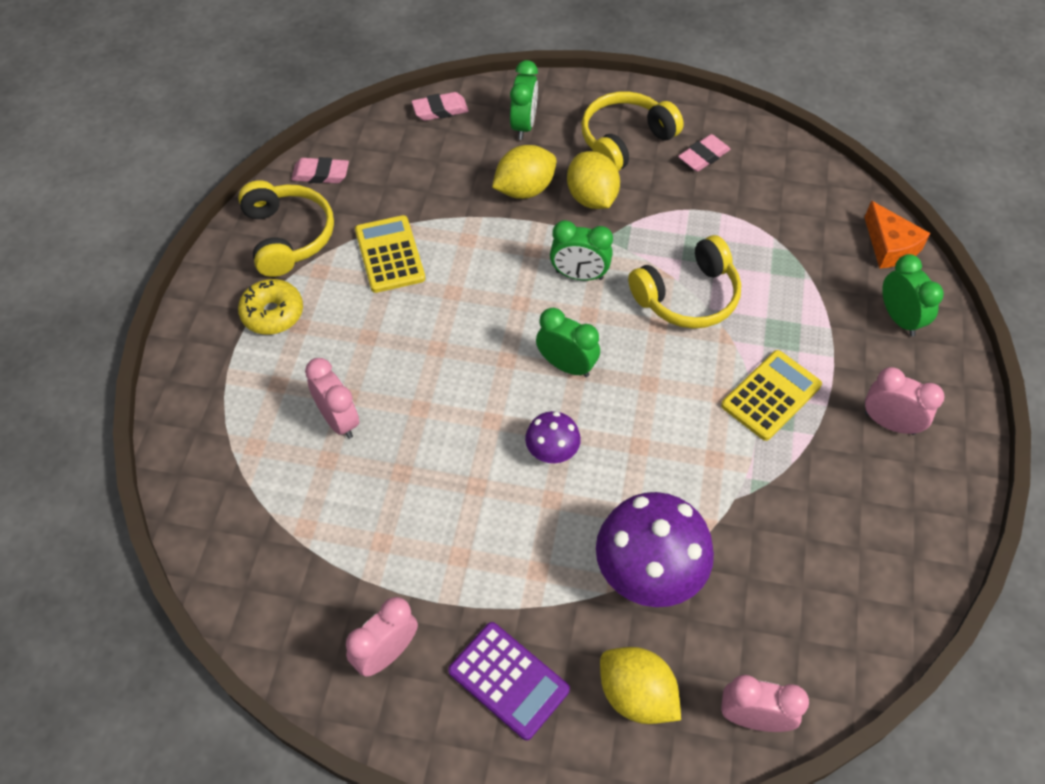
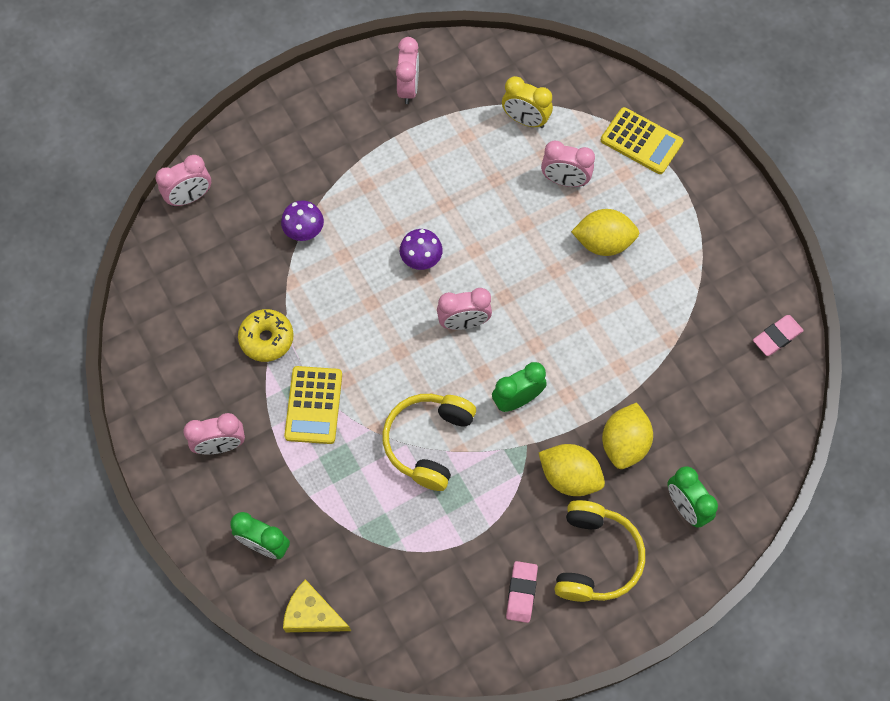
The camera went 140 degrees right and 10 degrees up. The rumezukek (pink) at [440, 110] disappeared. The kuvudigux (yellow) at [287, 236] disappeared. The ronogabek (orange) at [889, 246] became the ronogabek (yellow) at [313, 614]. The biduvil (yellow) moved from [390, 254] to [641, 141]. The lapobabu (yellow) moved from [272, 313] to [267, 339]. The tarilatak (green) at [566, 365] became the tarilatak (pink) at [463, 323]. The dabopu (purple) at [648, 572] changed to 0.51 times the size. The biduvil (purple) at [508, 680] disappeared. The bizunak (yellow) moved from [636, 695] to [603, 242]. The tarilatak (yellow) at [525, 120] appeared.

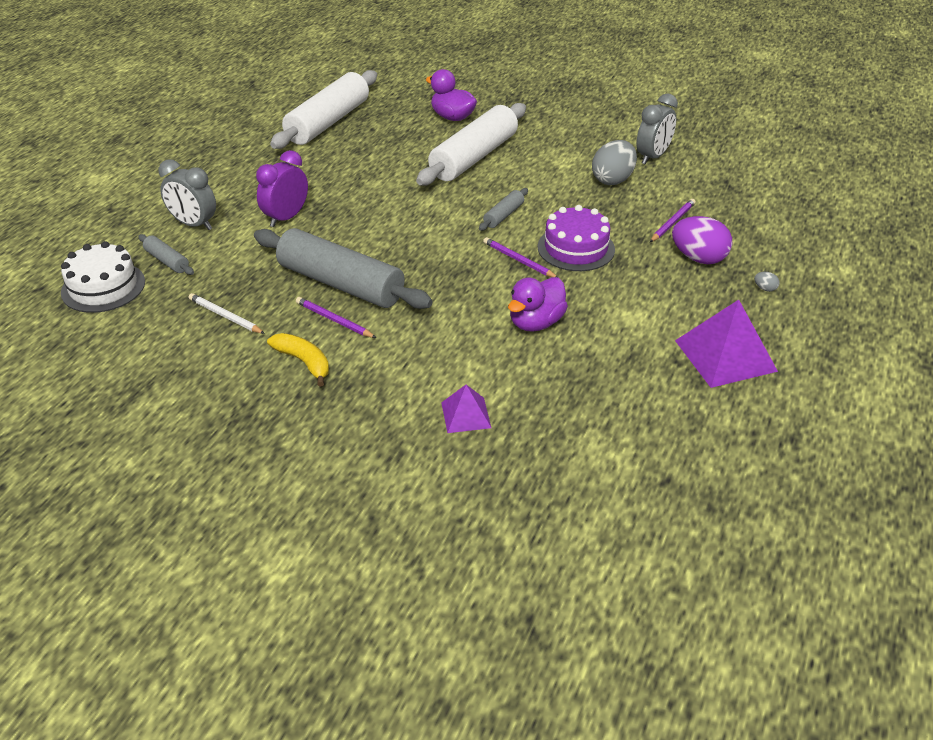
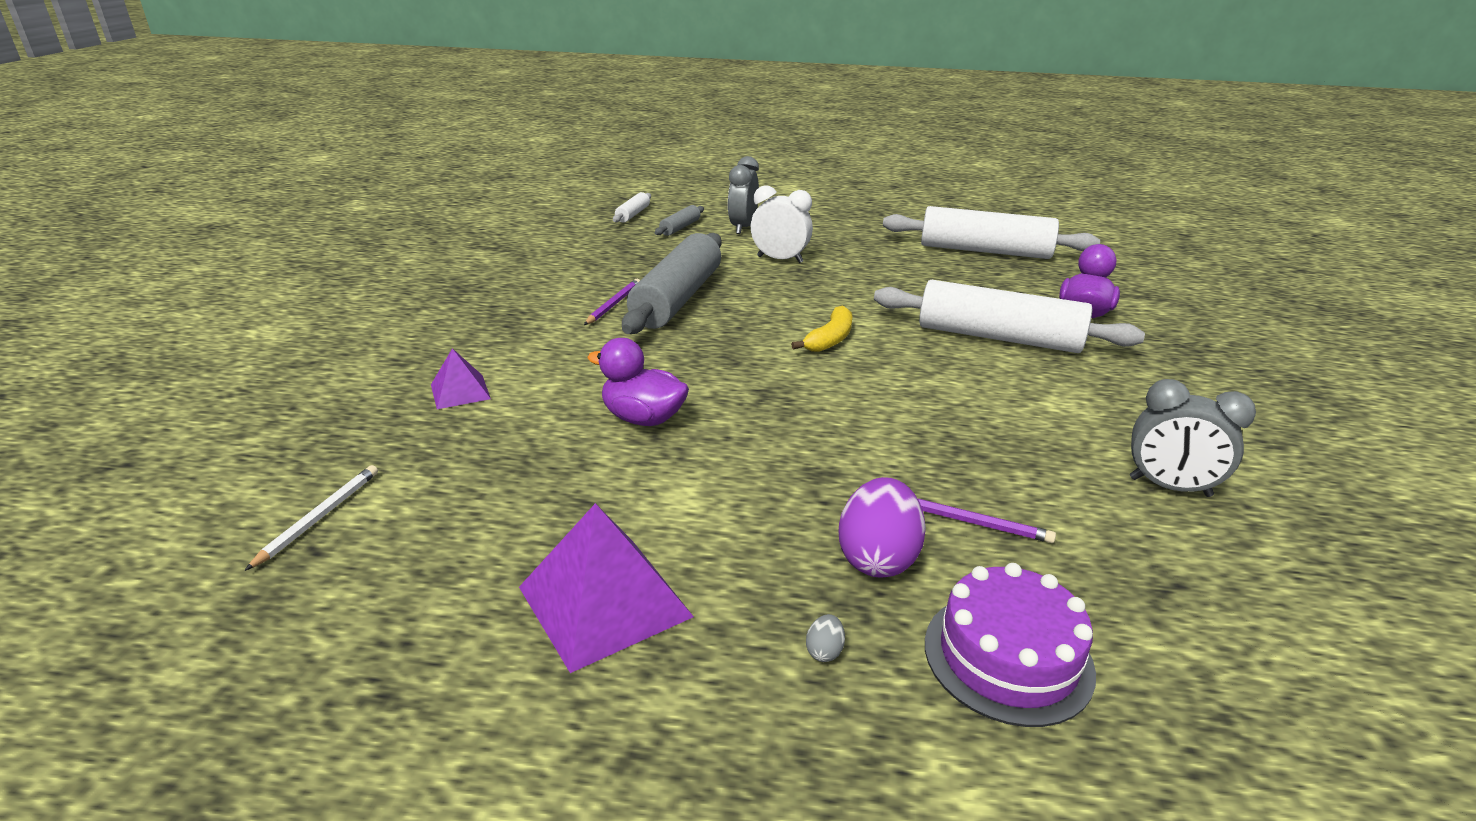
The camera went 75 degrees right and 10 degrees down. The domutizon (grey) at [613, 180] disappeared. The tarilatak (purple) at [286, 218] became the tarilatak (white) at [780, 259]. The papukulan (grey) at [503, 215] disappeared. The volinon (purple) moved from [576, 248] to [1008, 657]. The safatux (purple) at [518, 260] disappeared. The volinon (white) at [103, 287] was replaced by the papukulan (white) at [633, 214]. The safatux (white) moved from [225, 316] to [318, 517]. The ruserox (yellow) moved from [304, 362] to [830, 339].

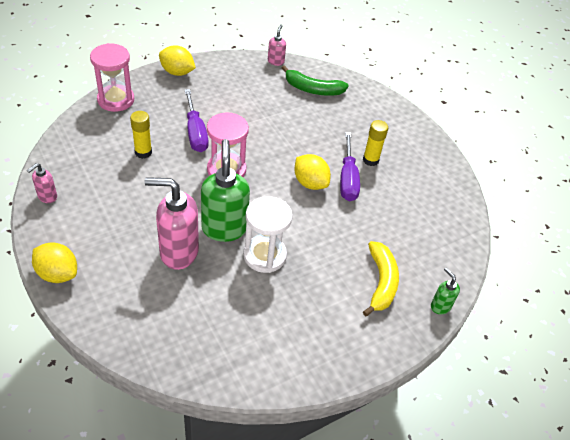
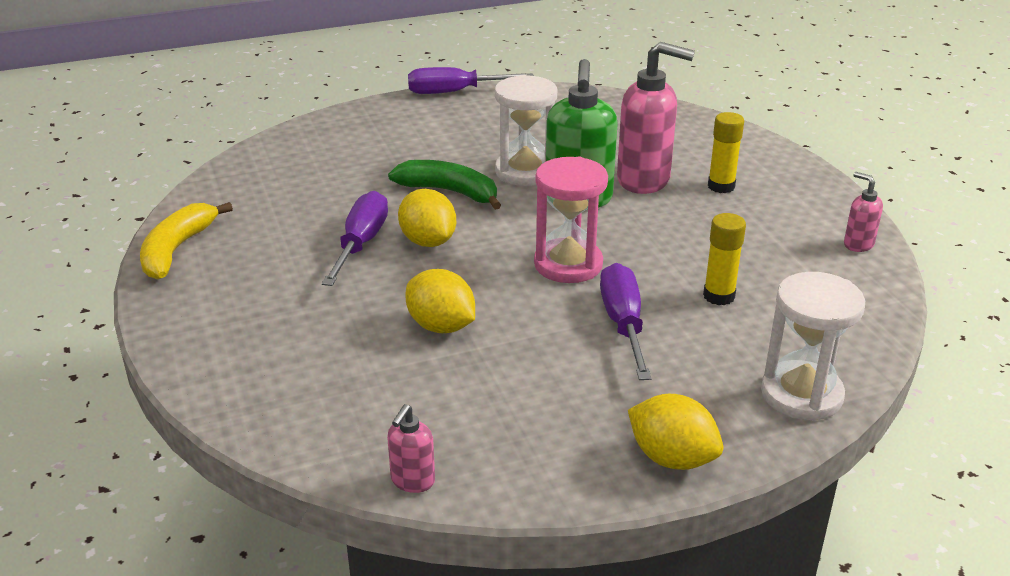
The camera went 165 degrees left and 15 degrees down. The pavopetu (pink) at [116, 100] became the pavopetu (white) at [801, 394]. The ruserox (green) moved from [312, 89] to [450, 192]. The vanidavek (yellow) moved from [370, 160] to [721, 186]. The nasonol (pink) at [47, 197] turned 90 degrees counterclockwise. The ruserox (yellow) moved from [381, 282] to [177, 249]. The bizunak (yellow) moved from [57, 274] to [441, 326]. The nasonol (green) at [440, 306] disappeared. The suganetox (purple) at [455, 92] appeared.

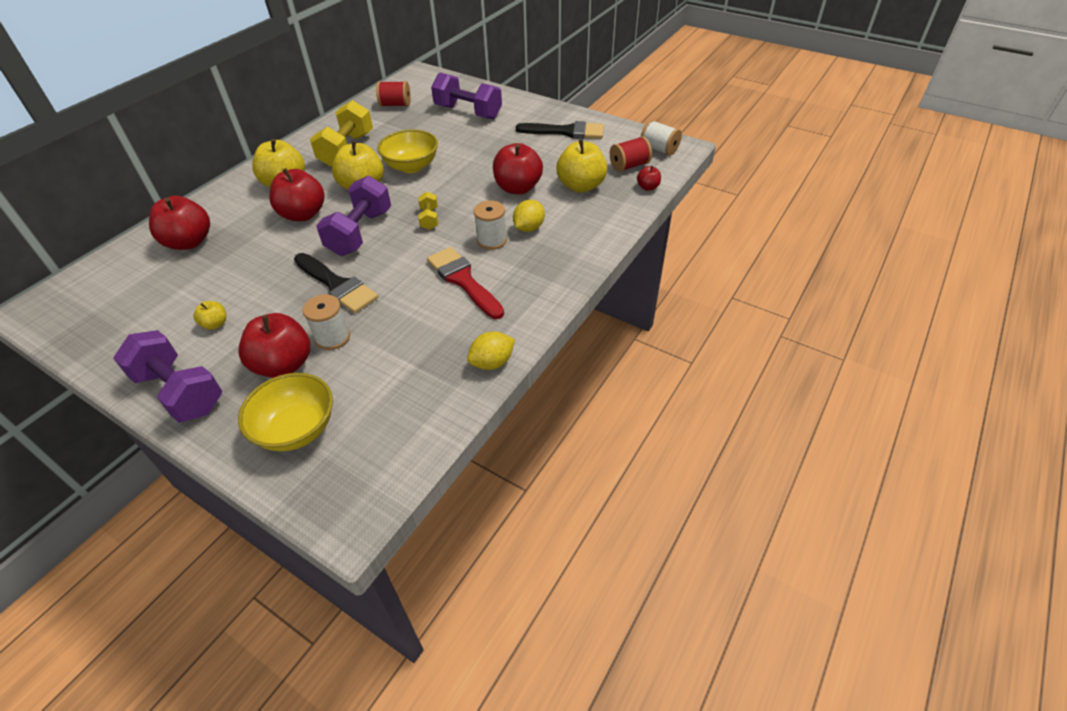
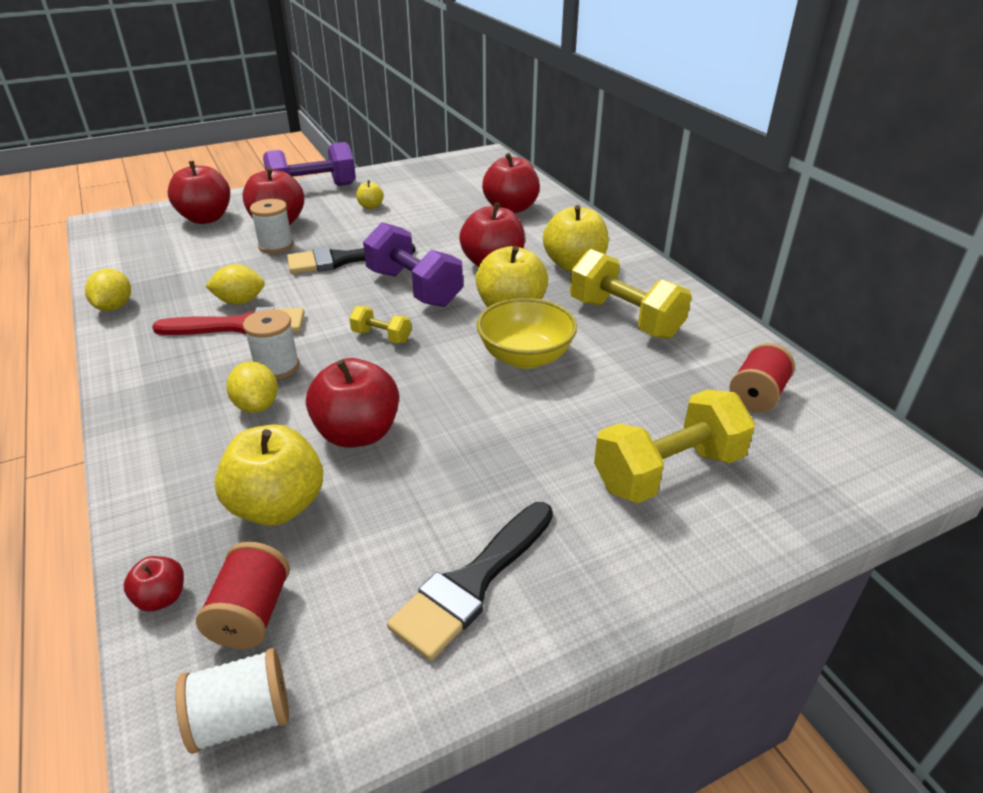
The camera went 120 degrees right and 10 degrees down. The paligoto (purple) at [468, 112] became the paligoto (yellow) at [668, 471]. The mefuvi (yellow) at [296, 429] was replaced by the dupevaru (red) at [206, 218]. The bizunak (yellow) at [240, 301] appeared.

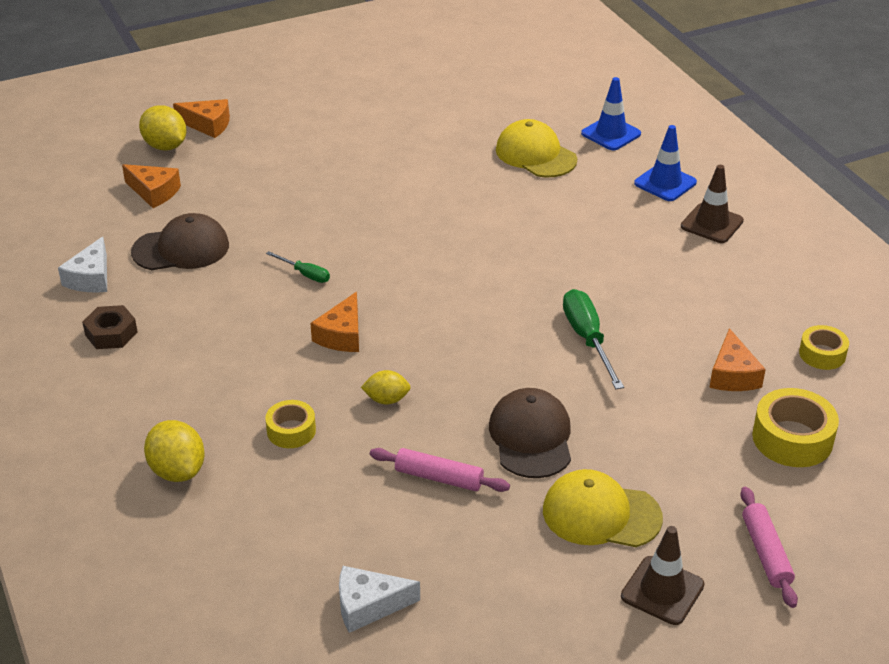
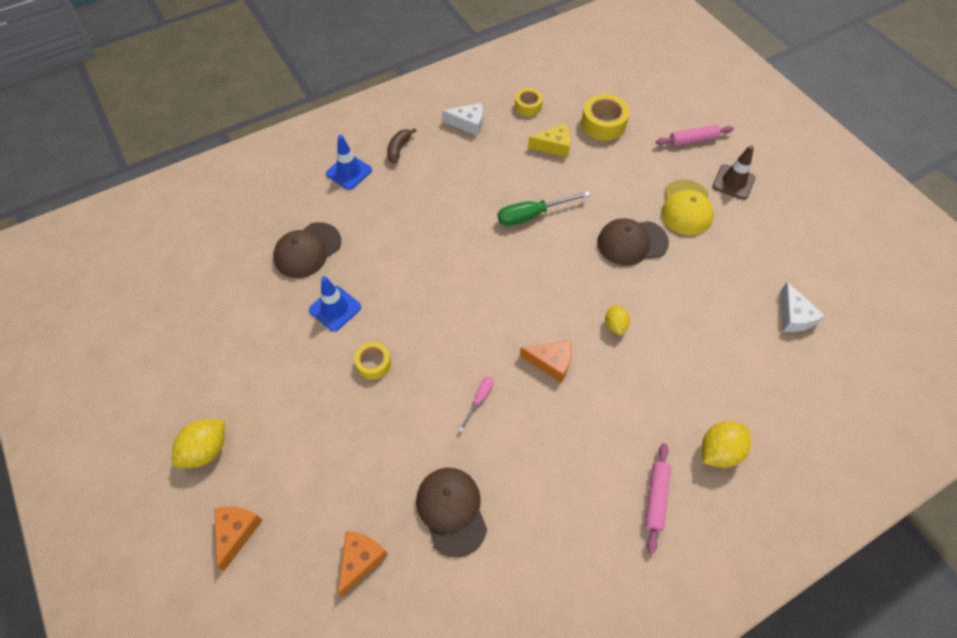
The camera went 95 degrees left and 20 degrees up. The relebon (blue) moved from [611, 134] to [335, 308]. The bizunak (yellow) moved from [165, 146] to [206, 450]. The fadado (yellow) at [535, 155] became the fadado (brown) at [307, 250]. The relebon (brown) at [712, 224] was replaced by the ruserox (brown) at [399, 149]. The ronogabek (white) moved from [91, 278] to [468, 124]. The suganetox (green) at [305, 274] became the suganetox (pink) at [479, 399]. The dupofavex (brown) at [111, 333] disappeared. The ronogabek (orange) at [732, 375] became the ronogabek (yellow) at [554, 146]. The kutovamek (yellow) moved from [291, 431] to [373, 363]. The papukulan (pink) moved from [439, 477] to [655, 498].

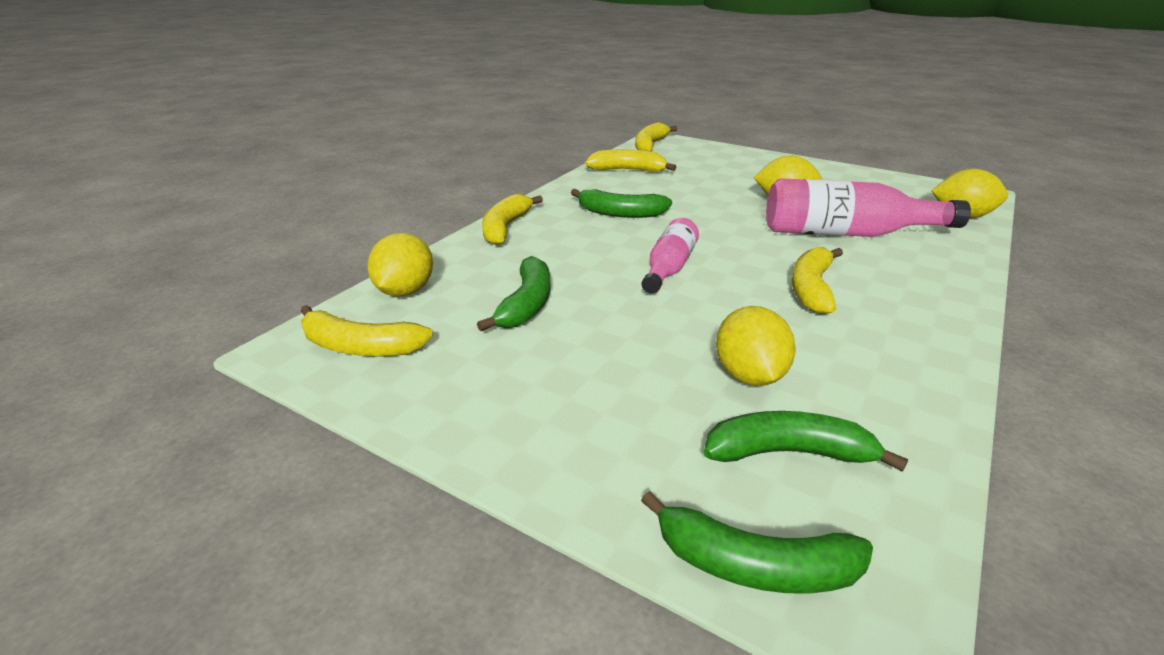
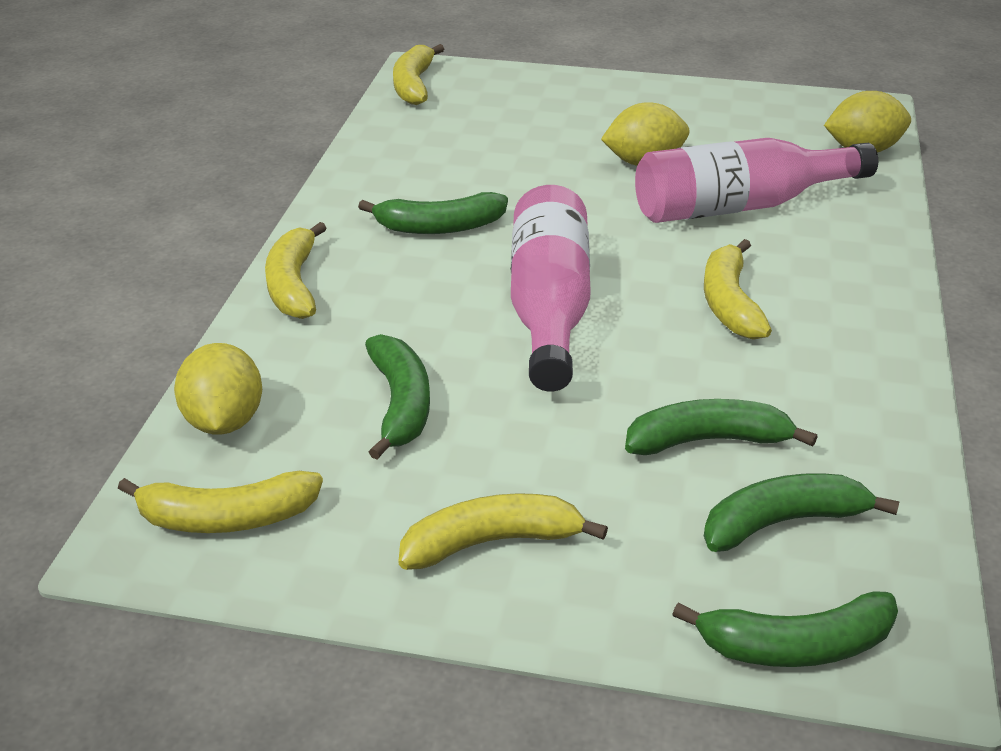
The camera went 20 degrees left and 5 degrees up. The ruserox (yellow) moved from [627, 170] to [492, 542]. The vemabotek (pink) at [669, 268] changed to 1.69 times the size. The bizunak (yellow) at [749, 375] was replaced by the ruserox (green) at [708, 440].

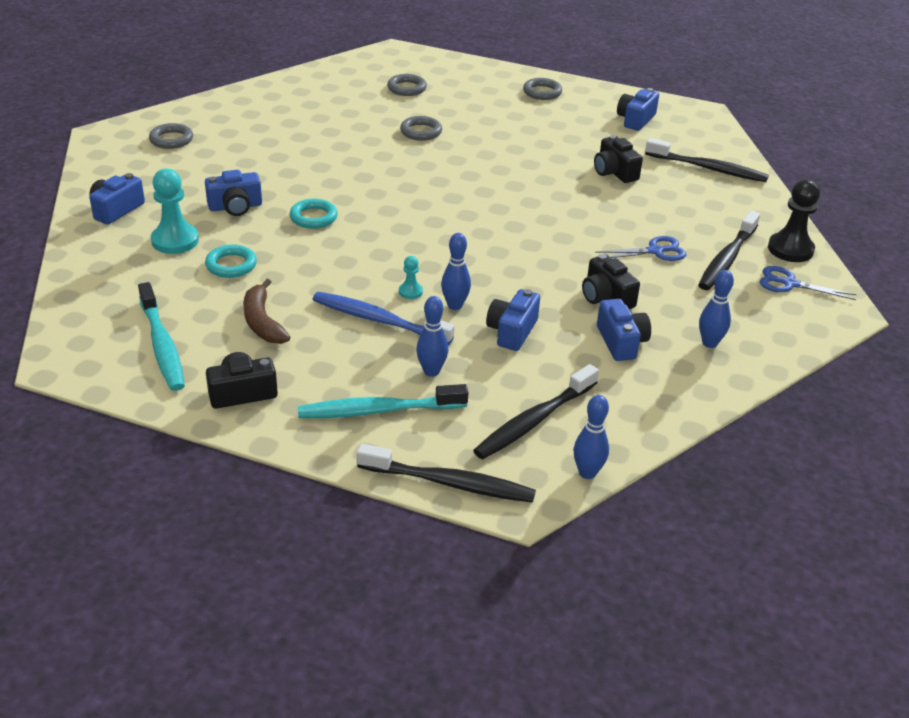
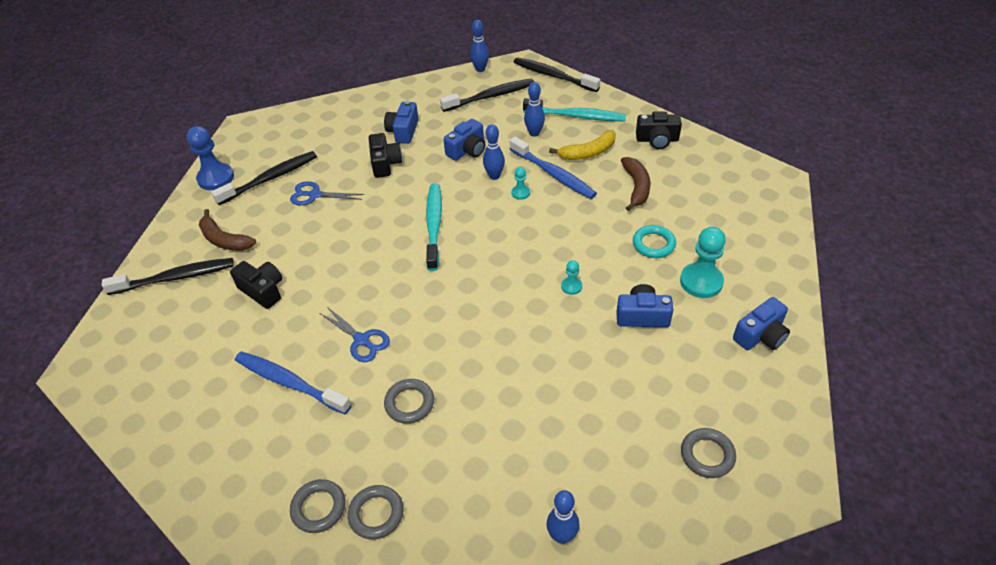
The camera went 155 degrees left and 10 degrees up. The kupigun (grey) moved from [542, 92] to [318, 508]. The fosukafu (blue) at [635, 120] disappeared. The fosukafu (black) at [614, 172] turned 45 degrees counterclockwise. The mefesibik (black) at [708, 168] turned 120 degrees clockwise. The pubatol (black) at [790, 249] became the pubatol (blue) at [216, 178]. The kupigun (turquoise) at [313, 217] was replaced by the pubatol (turquoise) at [571, 286]. The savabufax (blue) moved from [789, 284] to [362, 340]. The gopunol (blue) moved from [709, 343] to [562, 536]. The mefesibik (turquoise) moved from [162, 345] to [434, 225]. The ruserox (yellow) at [588, 152] appeared. The ruserox (brown) at [224, 240] appeared. The mefesibik (blue) at [290, 383] appeared.

